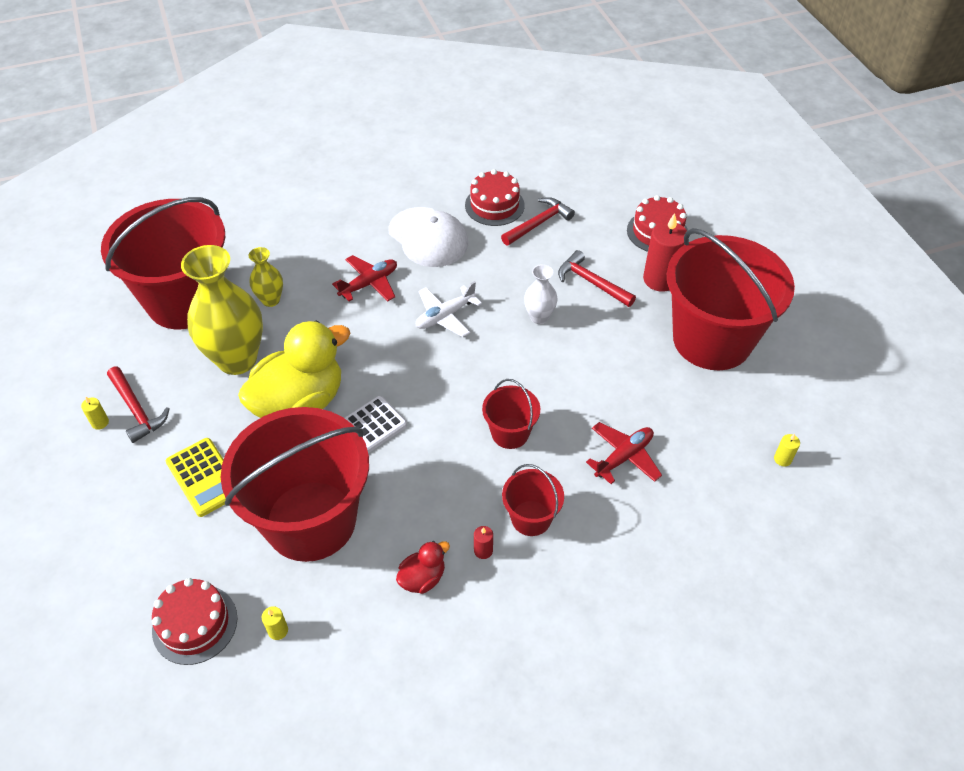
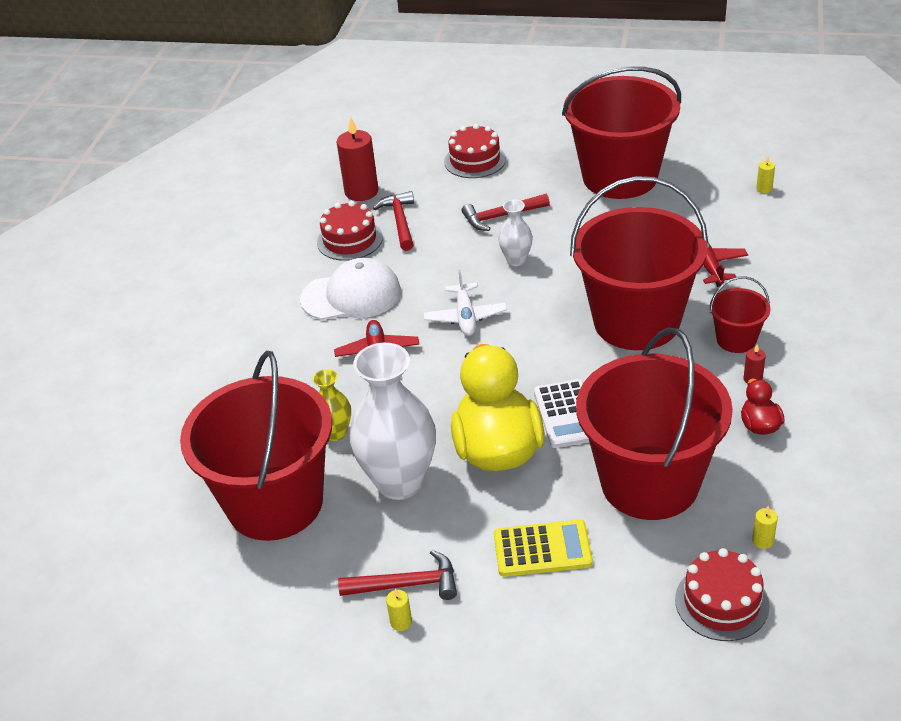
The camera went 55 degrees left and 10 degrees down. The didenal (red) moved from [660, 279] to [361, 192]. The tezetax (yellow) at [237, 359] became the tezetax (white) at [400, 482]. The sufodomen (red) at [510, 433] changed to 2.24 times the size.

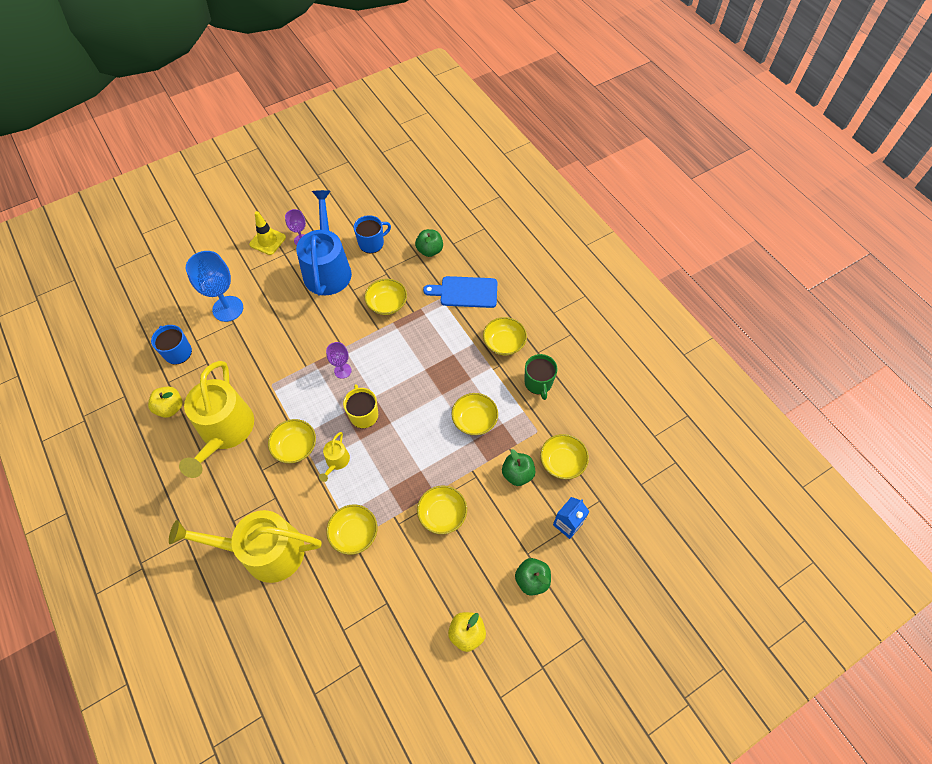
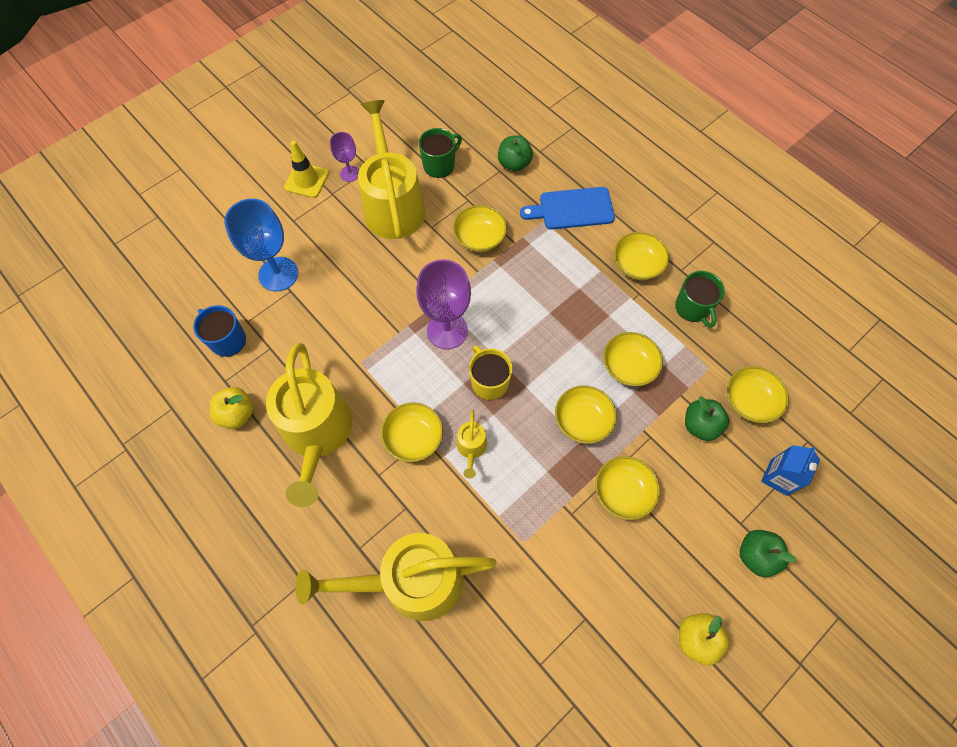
The camera went 10 degrees left and 5 degrees up. The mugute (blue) at [327, 269] became the mugute (yellow) at [393, 205]. The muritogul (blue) at [372, 243] became the muritogul (green) at [439, 165]. The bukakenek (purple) at [342, 371] changed to 1.85 times the size. The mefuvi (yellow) moved from [354, 533] to [582, 420].

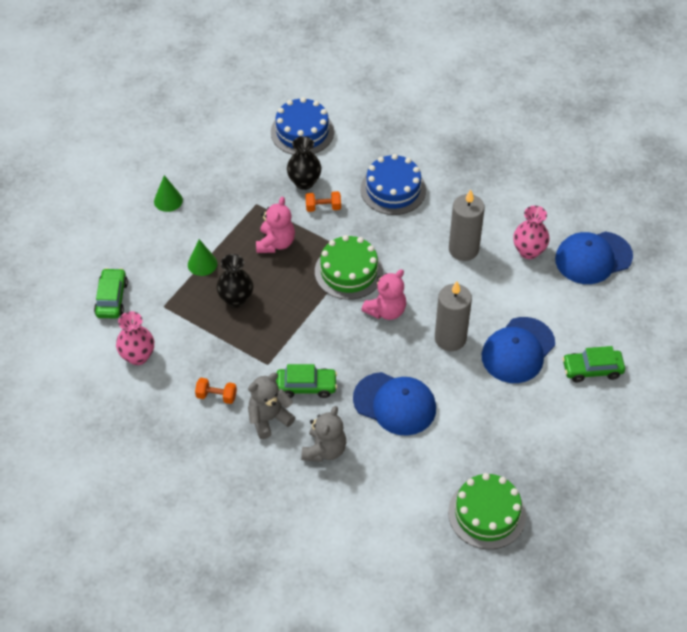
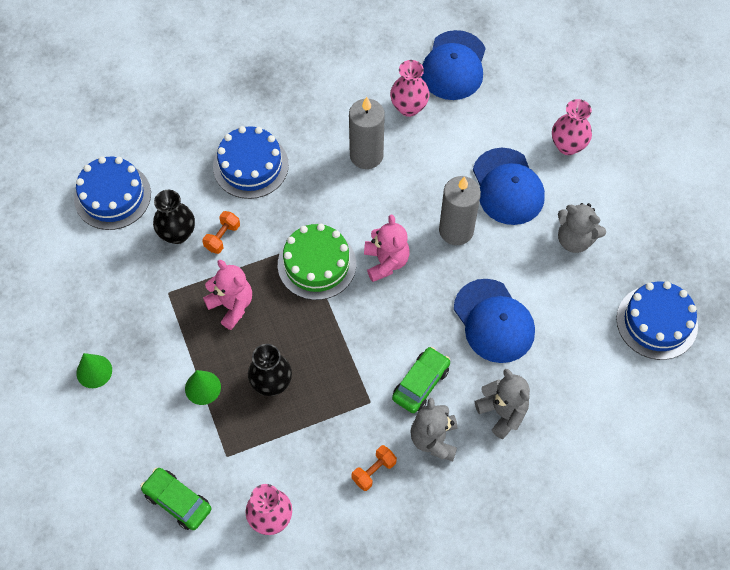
The camera went 55 degrees left and 10 degrees up. The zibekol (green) at [592, 369] was replaced by the tezetax (pink) at [568, 146]. The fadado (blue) at [395, 404] turned 90 degrees clockwise. The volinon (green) at [487, 514] became the volinon (blue) at [657, 322]. The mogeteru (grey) at [575, 239] appeared.

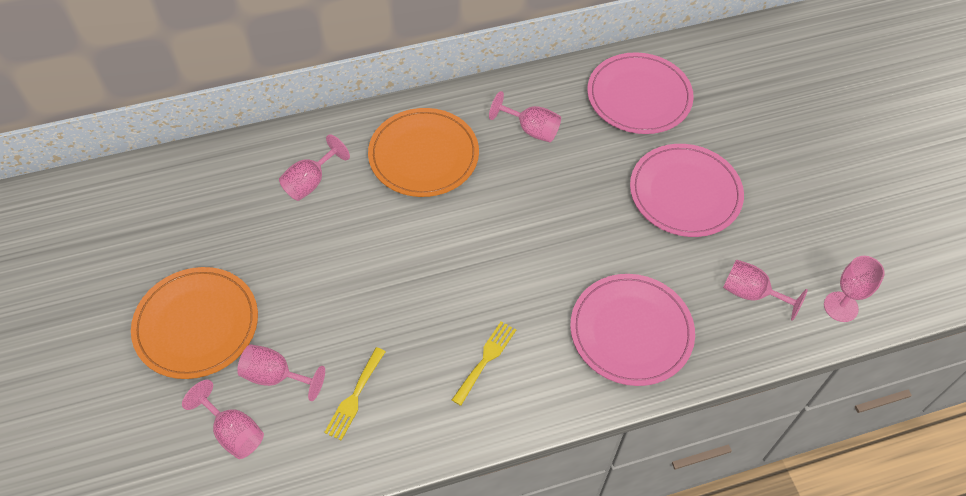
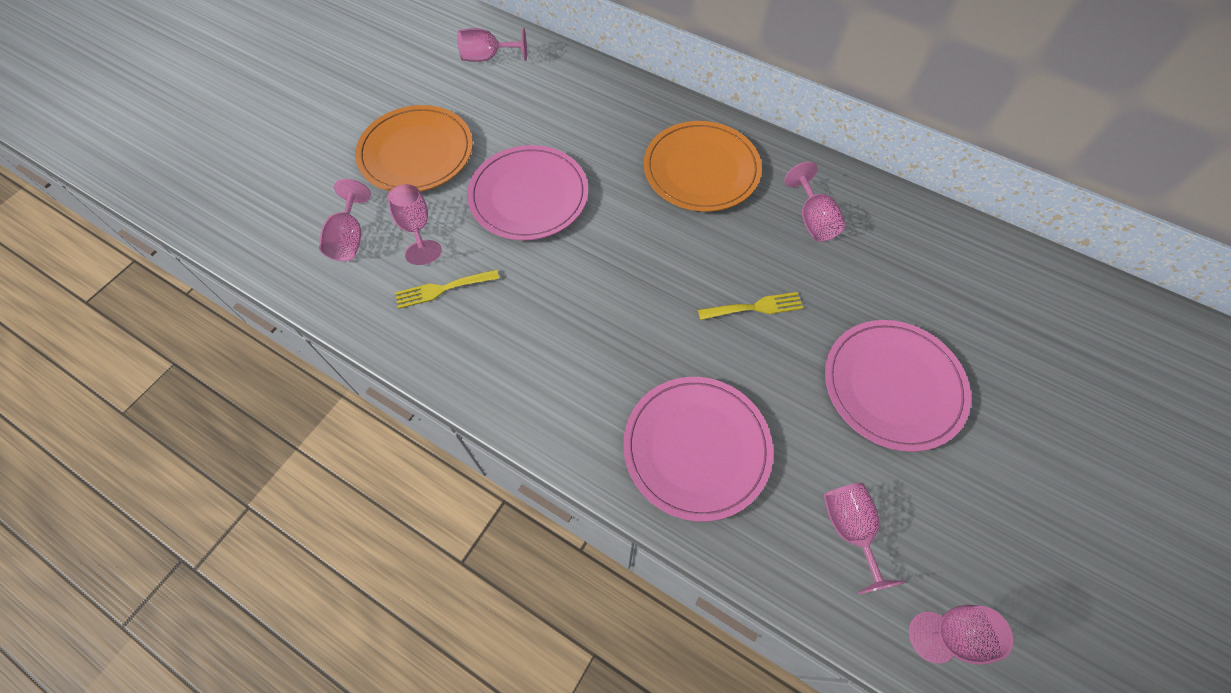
The camera went 50 degrees right and 5 degrees up. The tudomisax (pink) moved from [639, 96] to [529, 196]. The bukakenek (pink) moved from [310, 182] to [488, 58]. The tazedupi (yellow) moved from [485, 359] to [755, 307].

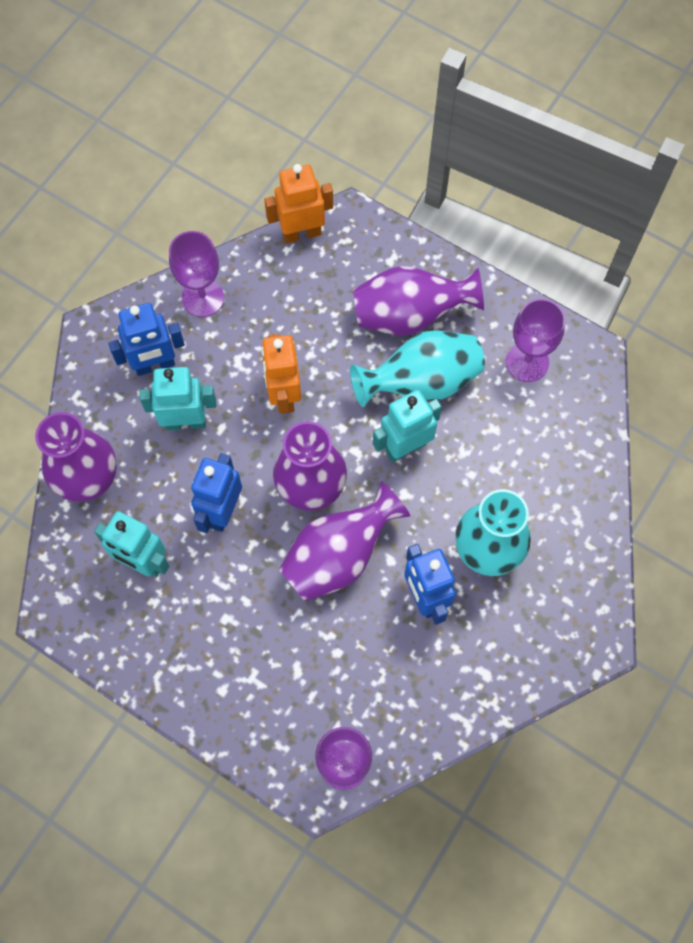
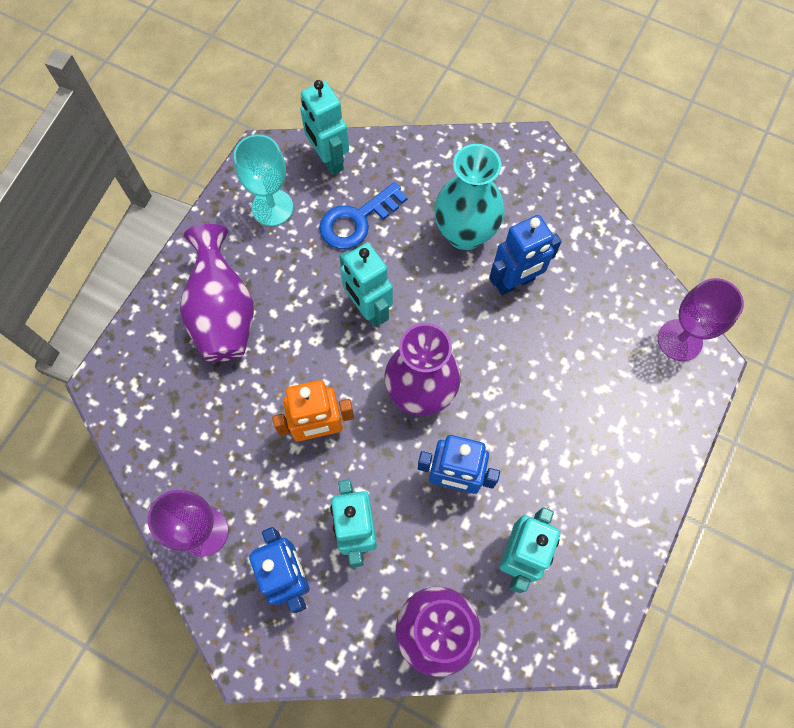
The camera went 95 degrees left and 0 degrees up. The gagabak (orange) at [301, 233] disappeared. The bukakenek (purple) at [527, 362] became the bukakenek (turquoise) at [272, 207]. The tezetax (turquoise) at [421, 382] disappeared. The tezetax (purple) at [339, 556] disappeared. The gagabak (turquoise) at [328, 160] appeared. The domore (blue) at [357, 220] appeared.

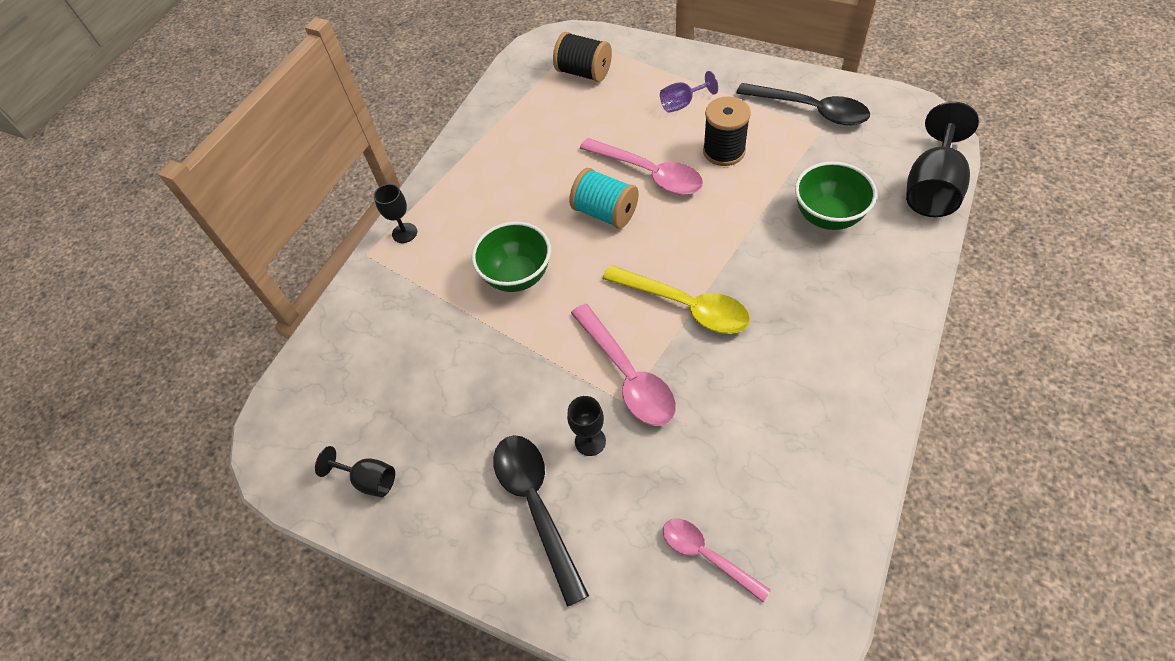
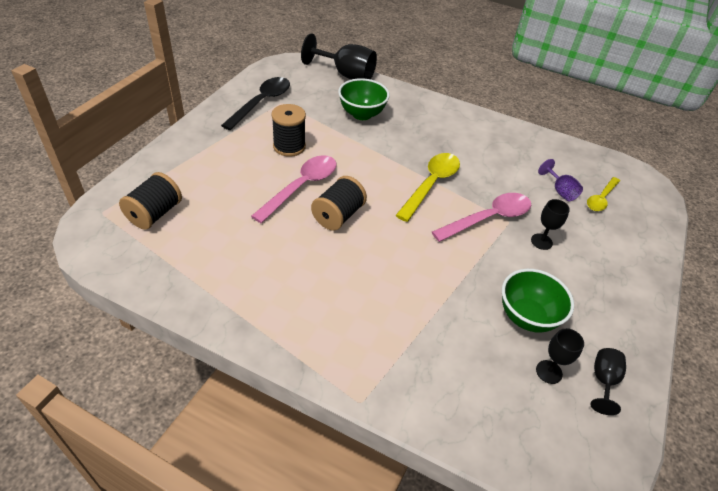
The camera went 100 degrees left and 10 degrees down. The bukakenek (purple) moved from [682, 104] to [560, 191]. The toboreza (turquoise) at [605, 212] became the toboreza (black) at [338, 215]. The bukakenek (black) moved from [404, 233] to [549, 372]. The mefuvi (green) moved from [517, 276] to [527, 317]. The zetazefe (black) at [536, 506] disappeared. The zetazefe (pink) at [706, 555] became the zetazefe (yellow) at [601, 198].

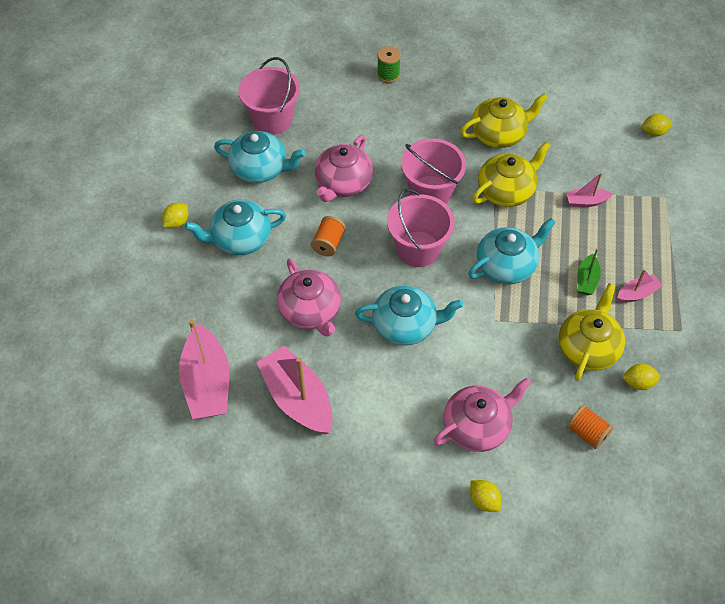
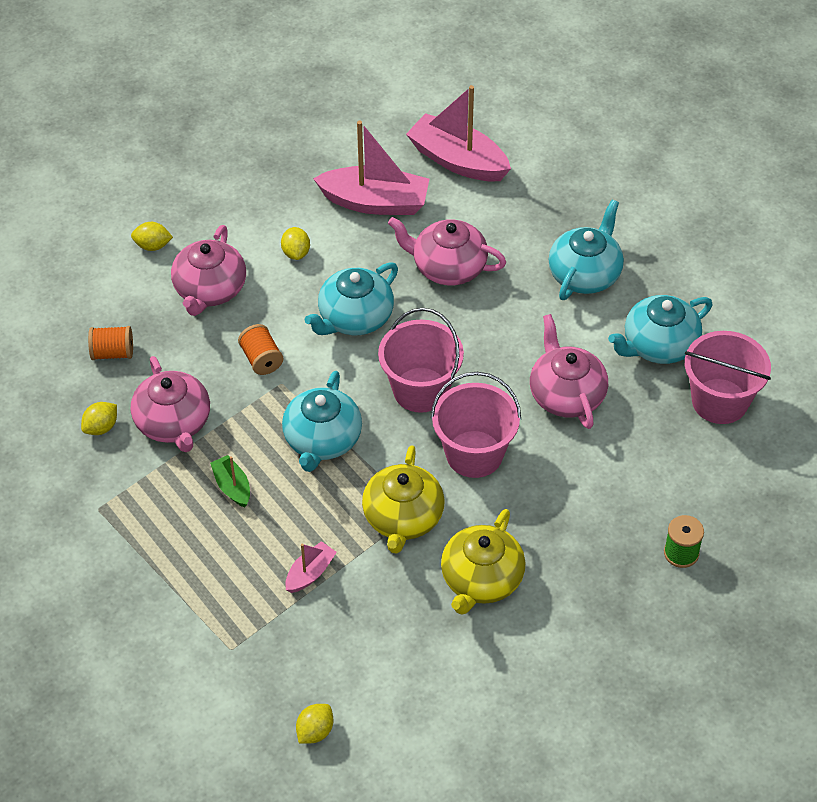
The camera went 135 degrees right and 5 degrees down. The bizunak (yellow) moved from [177, 222] to [296, 253]. The toboreza (orange) moved from [328, 243] to [261, 359]. The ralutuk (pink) at [637, 293] disappeared. The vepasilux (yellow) at [588, 348] became the vepasilux (pink) at [173, 423].

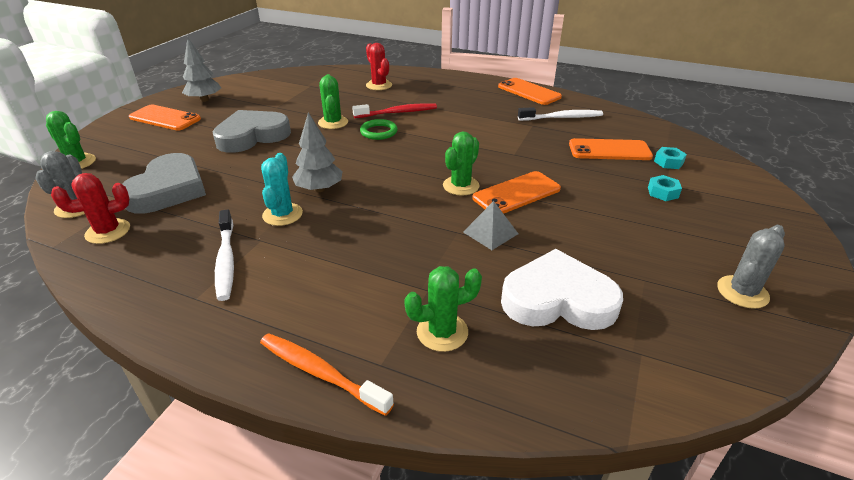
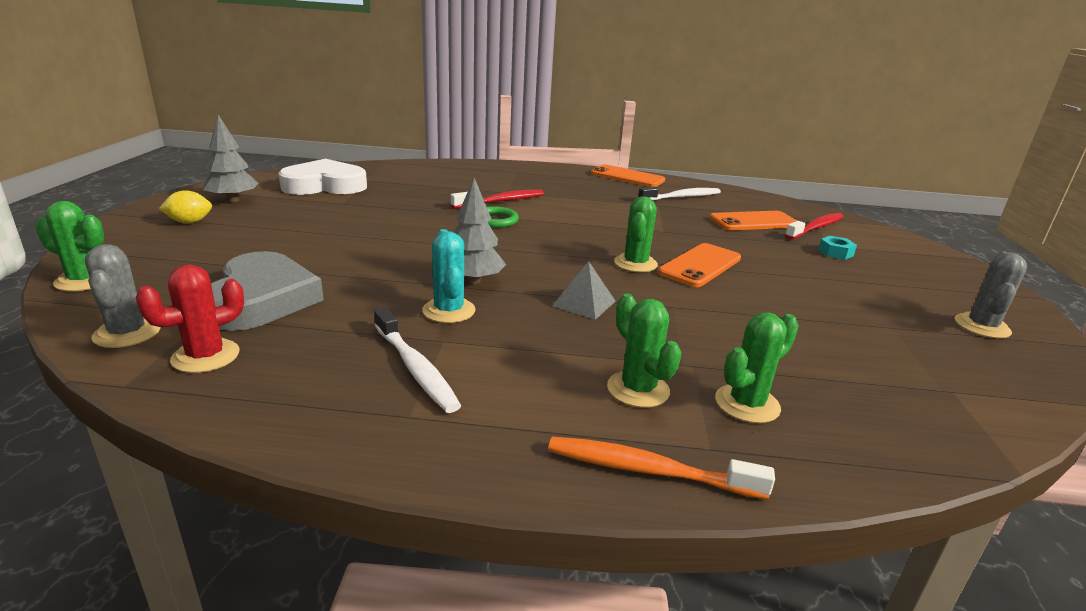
The camera went 20 degrees left and 10 degrees down. The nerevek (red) at [379, 85] disappeared. The nerevek (green) moved from [333, 122] to [638, 389]. The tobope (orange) at [165, 118] was replaced by the bizunak (yellow) at [189, 222]. The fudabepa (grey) at [252, 136] disappeared. The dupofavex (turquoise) at [668, 162] was replaced by the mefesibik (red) at [816, 228]. The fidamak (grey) moved from [490, 233] to [584, 303]. The fudabepa (white) moved from [558, 299] to [324, 185].

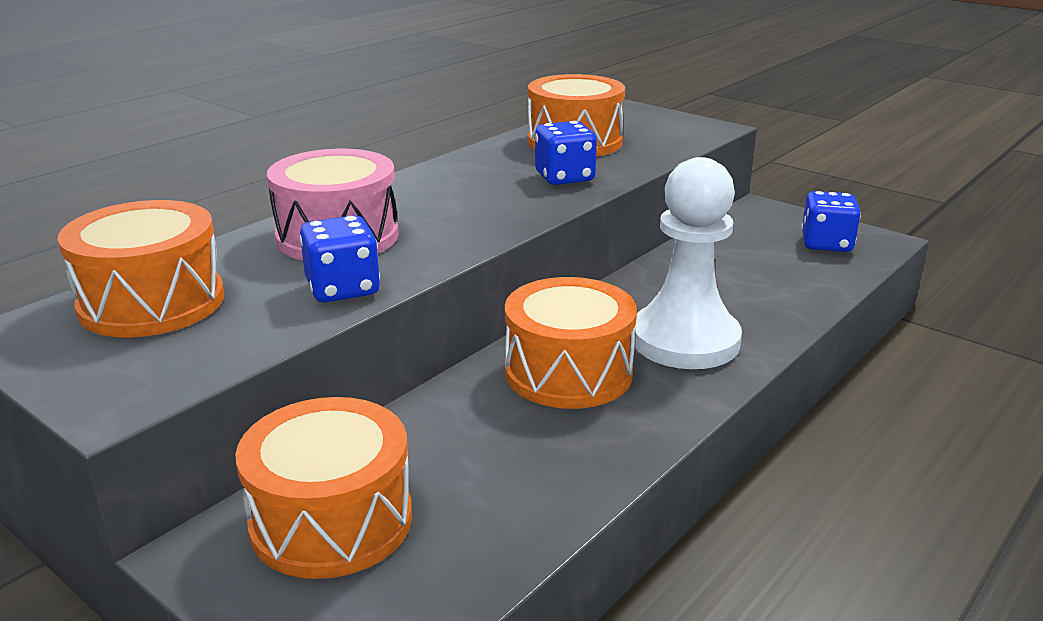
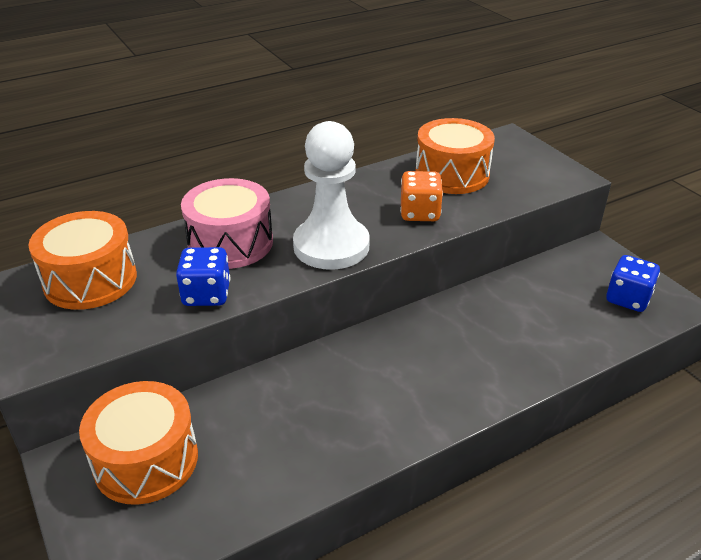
The camera went 20 degrees right and 10 degrees up. The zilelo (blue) at [564, 177] became the zilelo (orange) at [420, 213]. The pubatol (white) moved from [685, 340] to [331, 246]. The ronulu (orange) at [568, 372] disappeared.

